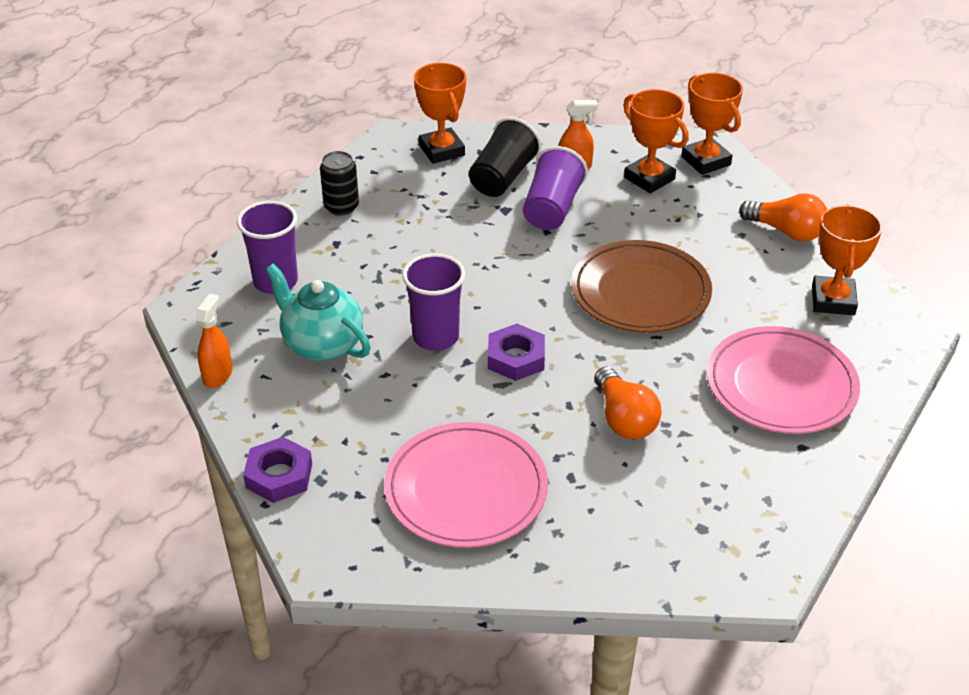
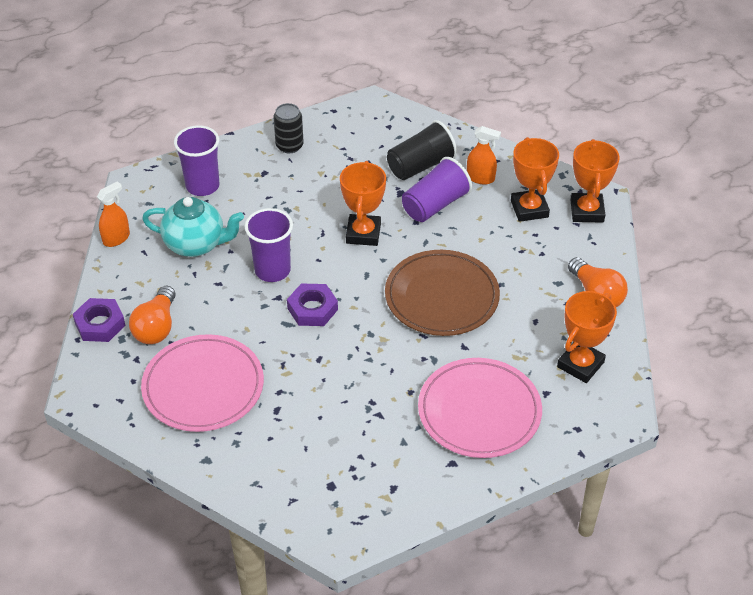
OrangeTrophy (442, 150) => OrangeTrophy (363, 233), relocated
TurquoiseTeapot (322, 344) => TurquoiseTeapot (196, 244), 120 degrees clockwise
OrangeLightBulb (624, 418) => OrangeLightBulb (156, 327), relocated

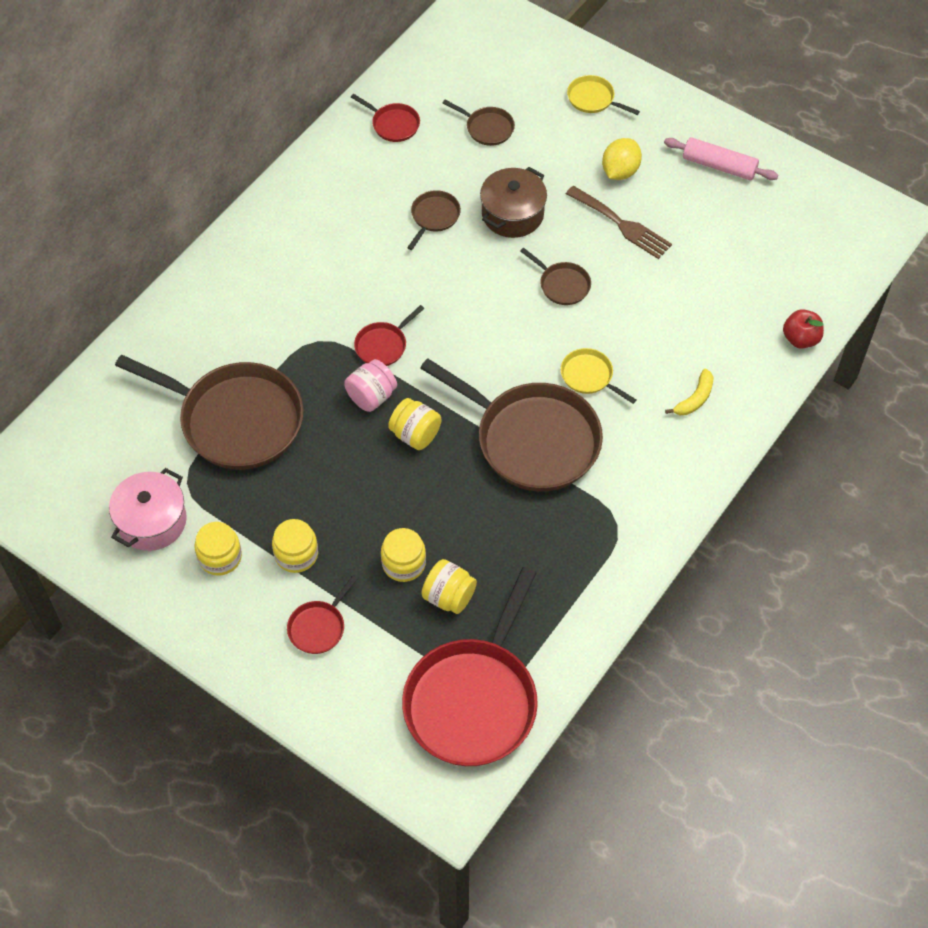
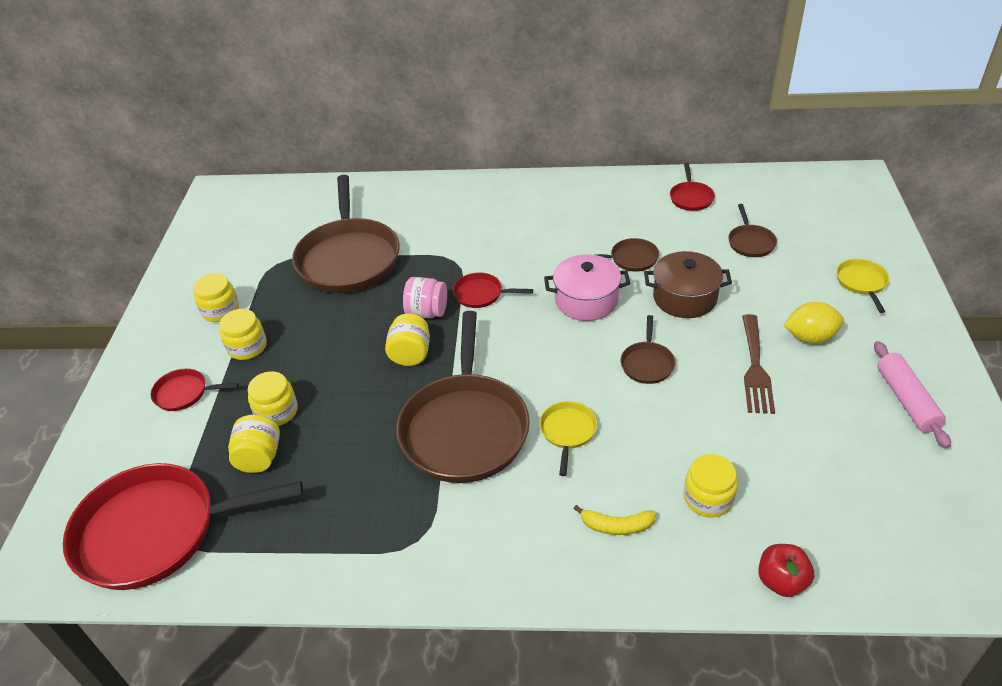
PinkPot (152, 521) => PinkPot (586, 300), relocated
nothing => YellowJar (708, 498)

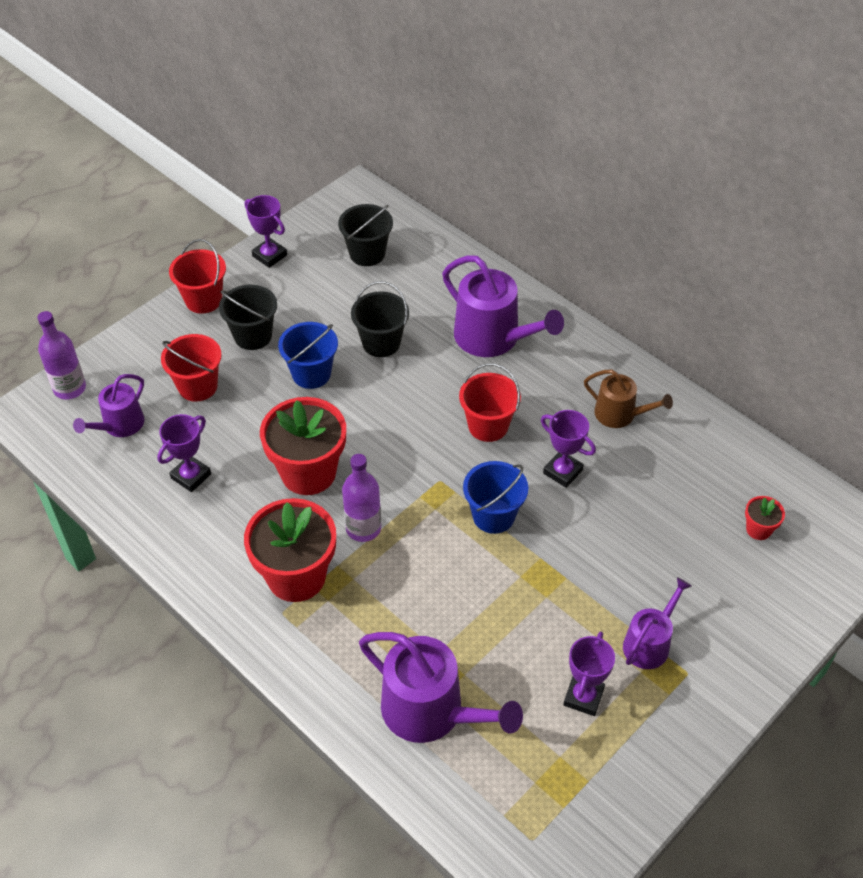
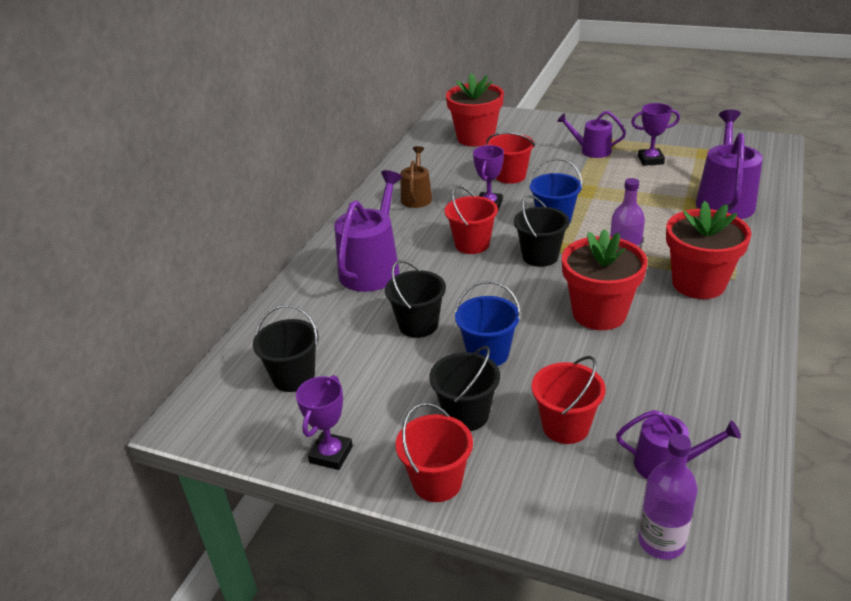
PurpleTrophy (191, 476) => nothing
RedFlowerPot (758, 529) => RedFlowerPot (475, 138), x2.26
nothing => RedBucket (510, 176)
nothing => BlackBucket (540, 256)

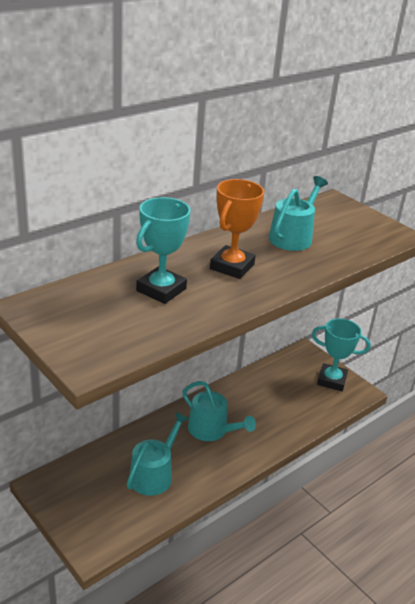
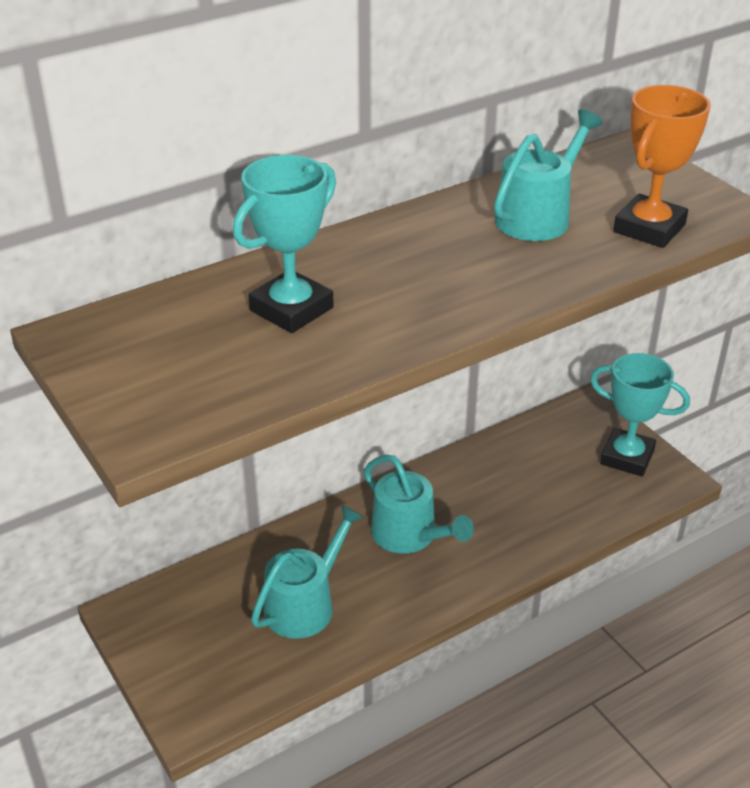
OrangeTrophy (232, 267) => OrangeTrophy (649, 228), relocated

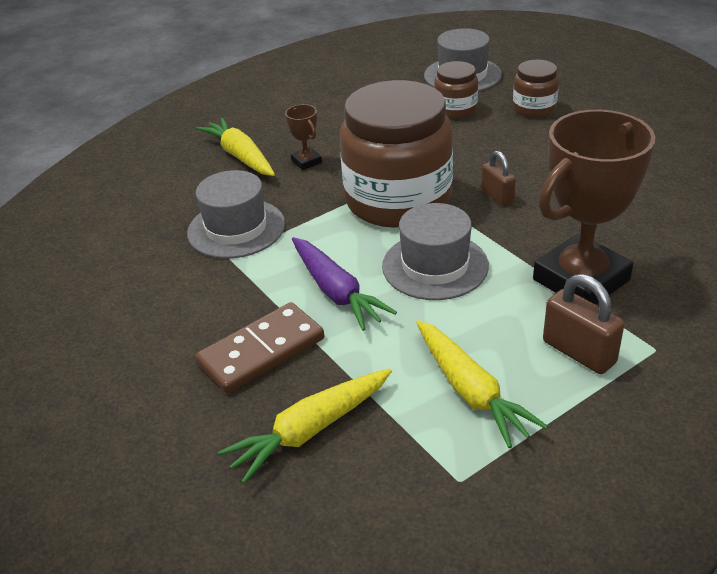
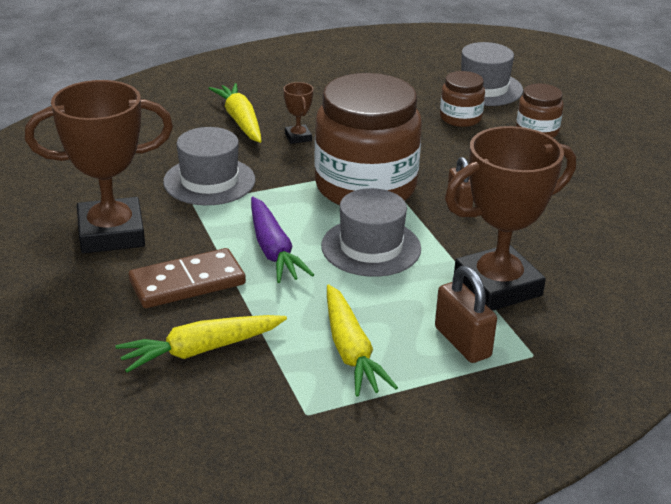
nothing => BrownTrophy (111, 233)

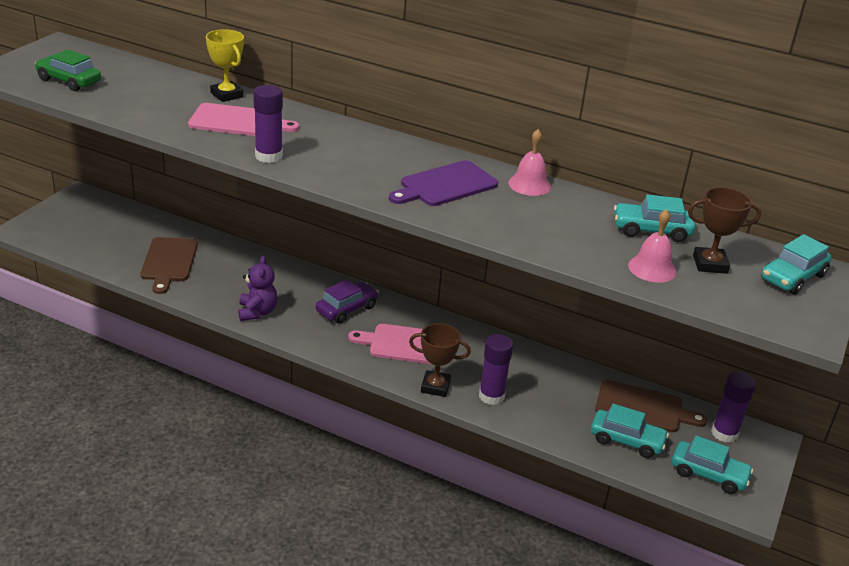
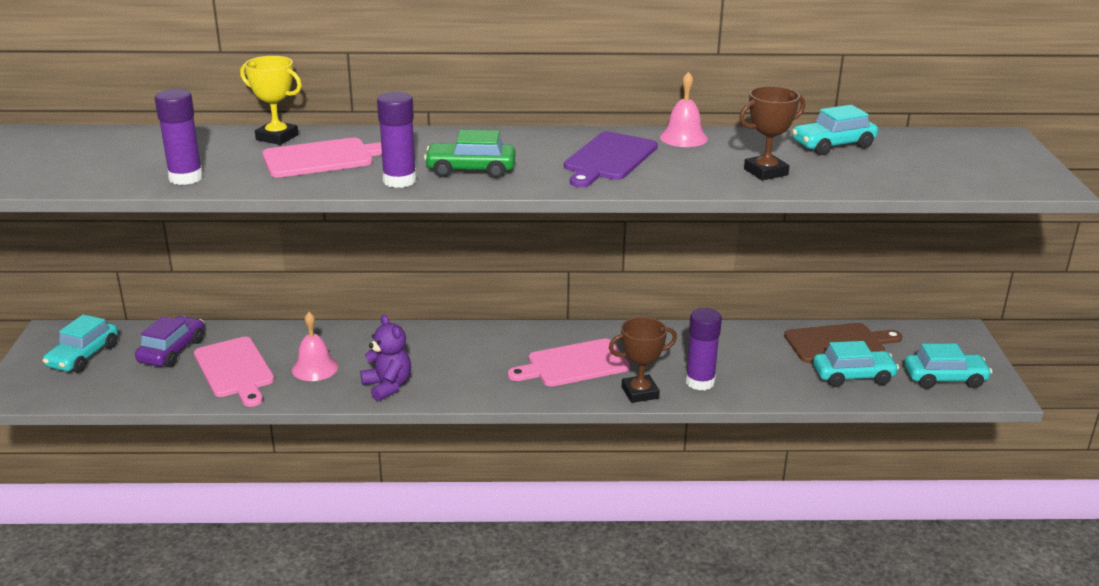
GreenCar (69, 81) => GreenCar (471, 170), relocated
BrownTrophy (710, 264) => BrownTrophy (765, 172), relocated
PinkBell (652, 268) => PinkBell (315, 368), relocated
TurquoiseCar (792, 277) => TurquoiseCar (83, 356), relocated
BrownCuttingBoard (169, 262) => PinkCuttingBoard (235, 370)
PurpleCar (347, 309) => PurpleCar (172, 351), relocated
PurpleGlueStick (724, 433) => PurpleGlueStick (186, 178), relocated

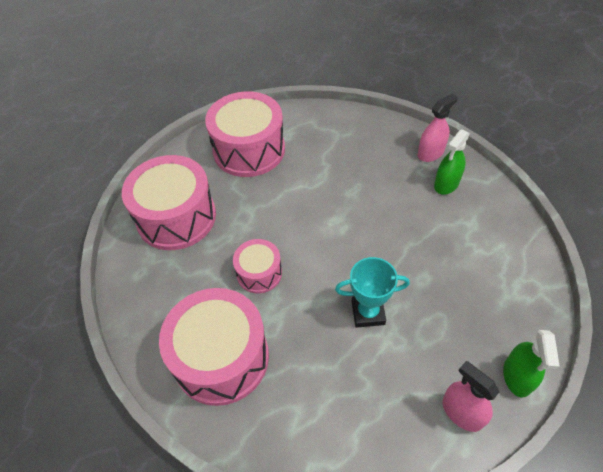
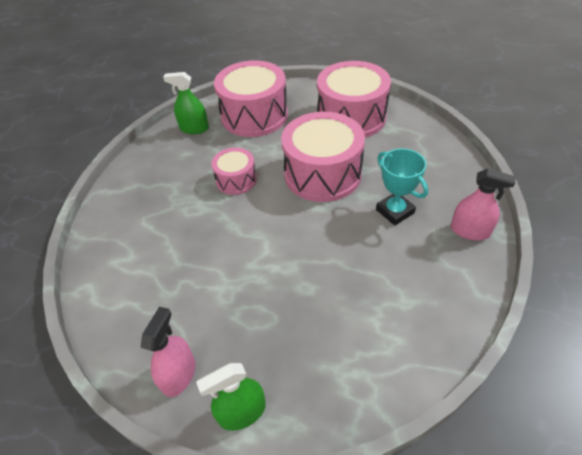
GreenSprayBottle (446, 184) => GreenSprayBottle (194, 128), relocated
TurquoiseTrophy (368, 313) => TurquoiseTrophy (395, 211), relocated
PinkDrum (221, 357) => PinkDrum (322, 174), relocated

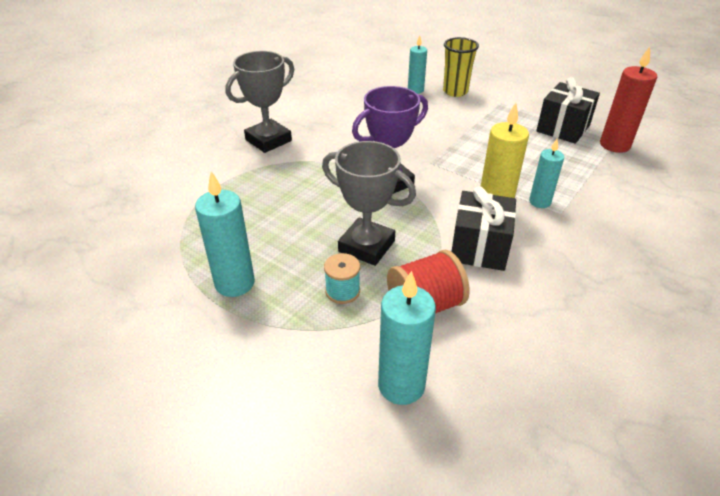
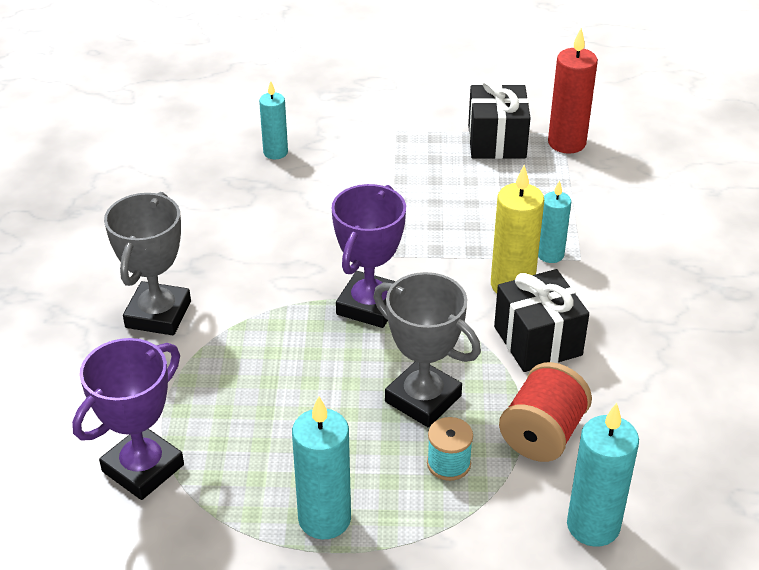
YellowCup (455, 91) => nothing
GreyTrophy (366, 246) => GreyTrophy (423, 399), 45 degrees clockwise
nothing => PurpleTrophy (143, 468)

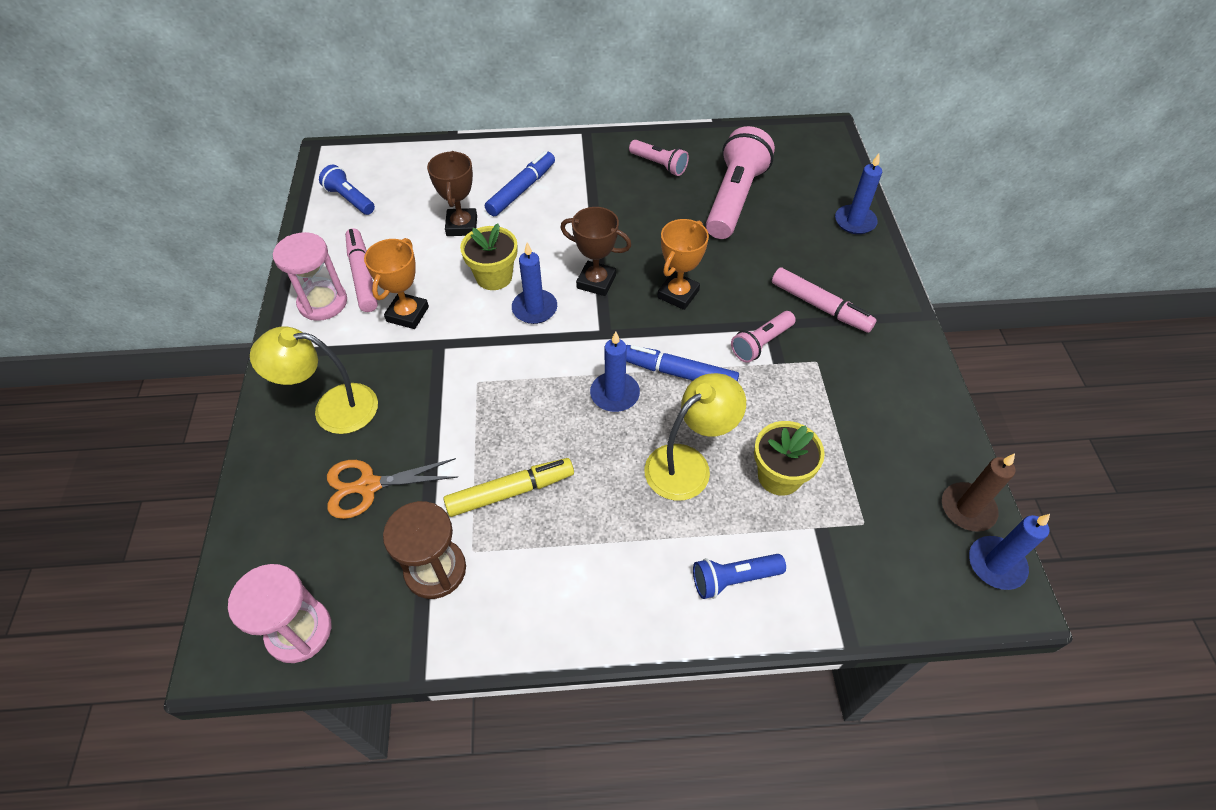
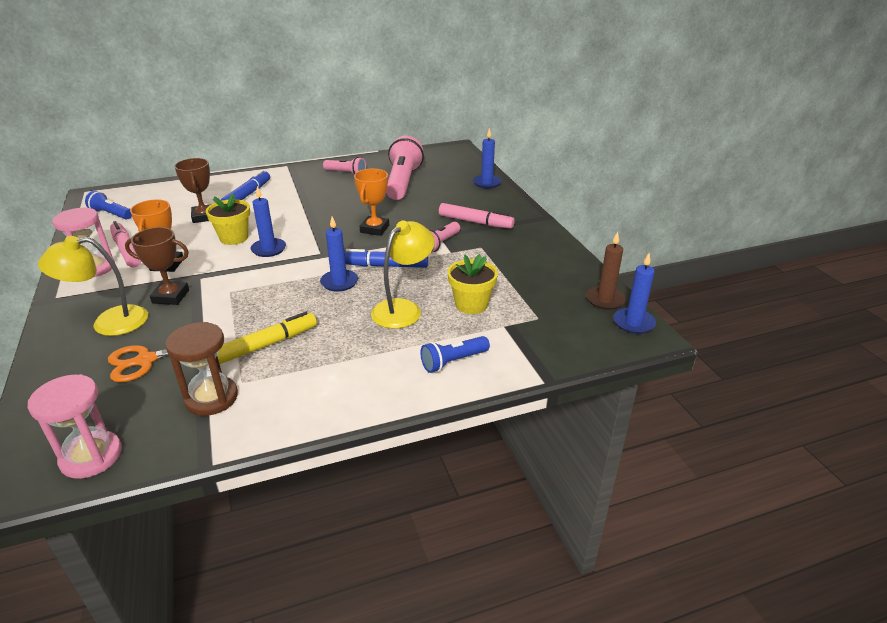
BrownTrophy (596, 282) => BrownTrophy (170, 296), relocated

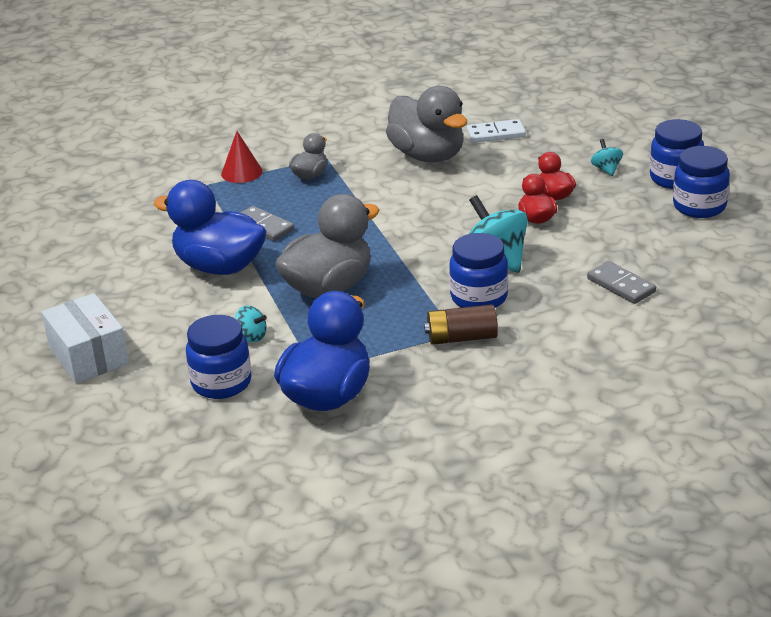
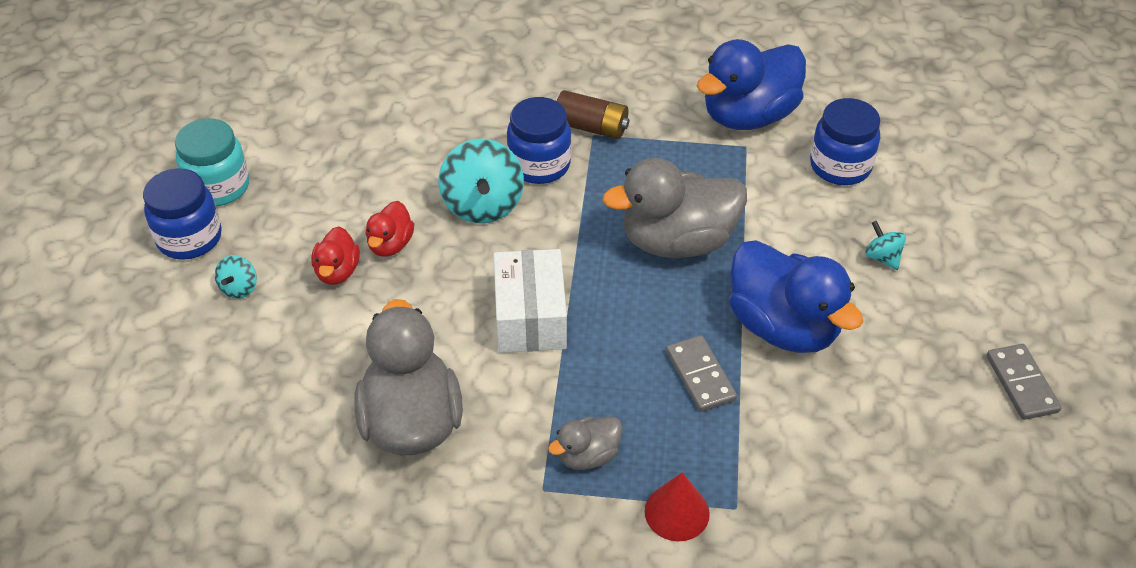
WhiteDomino (496, 134) => nothing
BlueJar (699, 206) => TurquoiseJar (218, 187)
GreyDomino (621, 285) => GreyDomino (1021, 384), relocated
WhiteBox (89, 355) => WhiteBox (530, 317), relocated
TurquoiseSpinningTop (251, 336) => TurquoiseSpinningTop (882, 257), relocated

